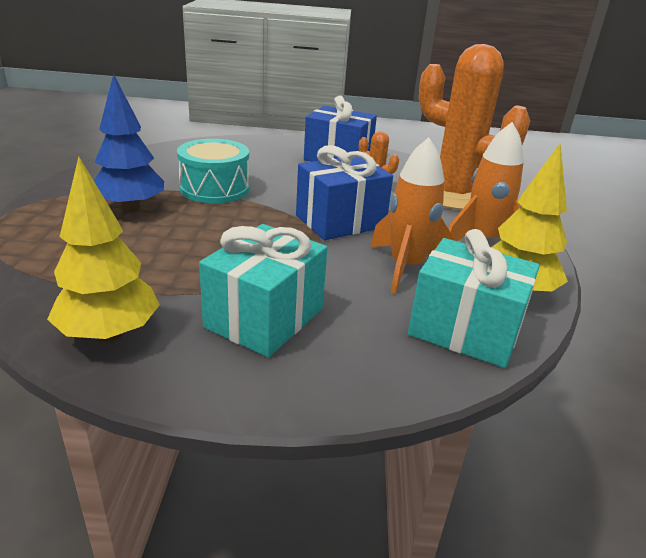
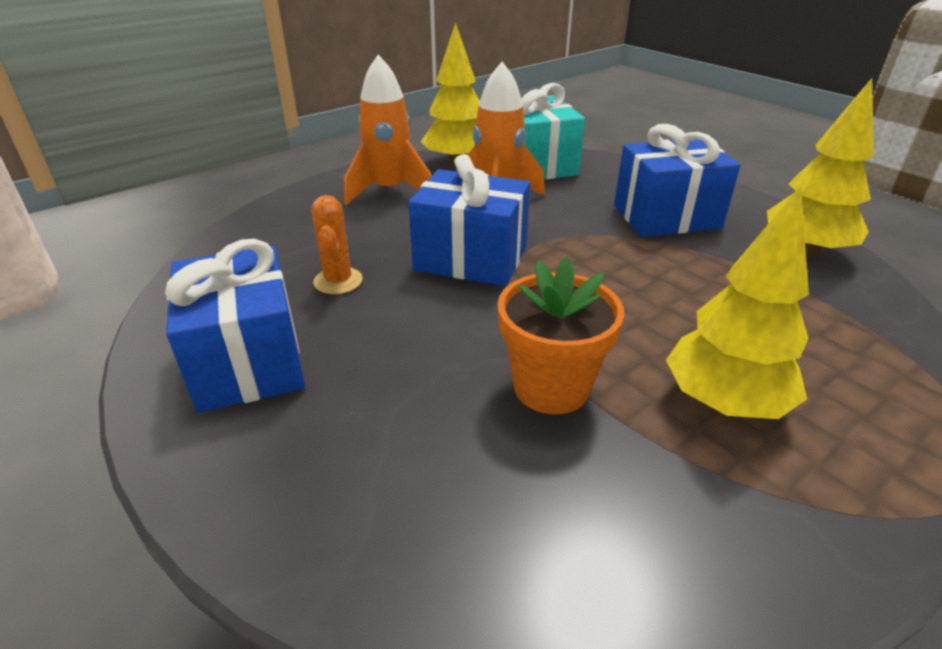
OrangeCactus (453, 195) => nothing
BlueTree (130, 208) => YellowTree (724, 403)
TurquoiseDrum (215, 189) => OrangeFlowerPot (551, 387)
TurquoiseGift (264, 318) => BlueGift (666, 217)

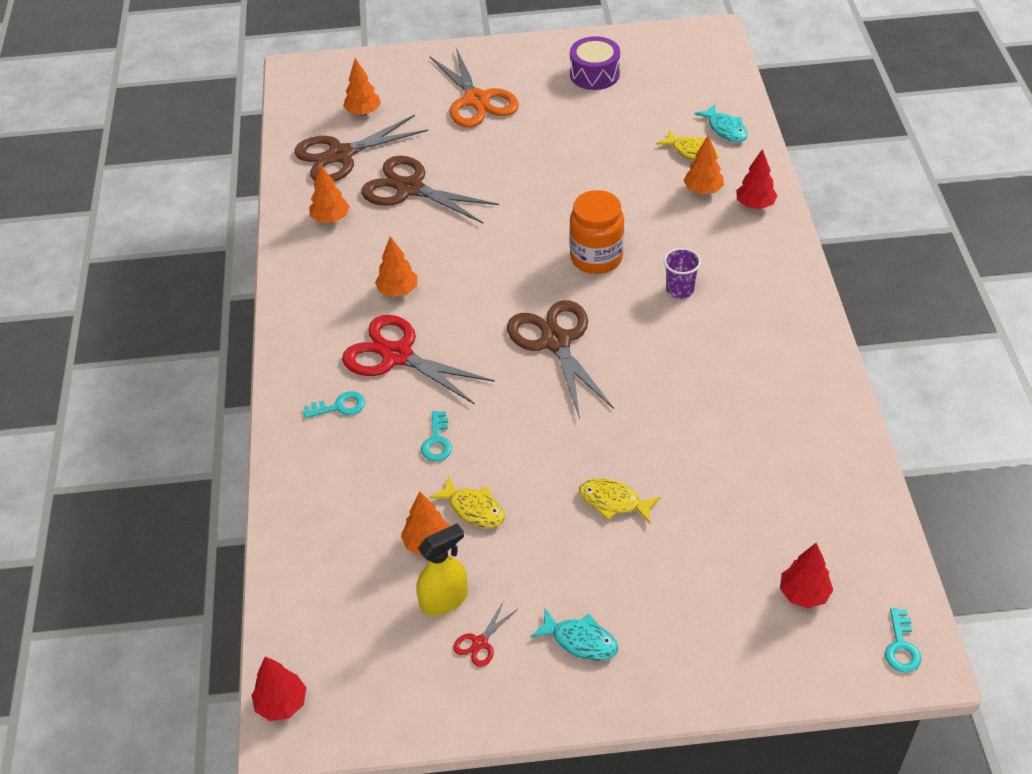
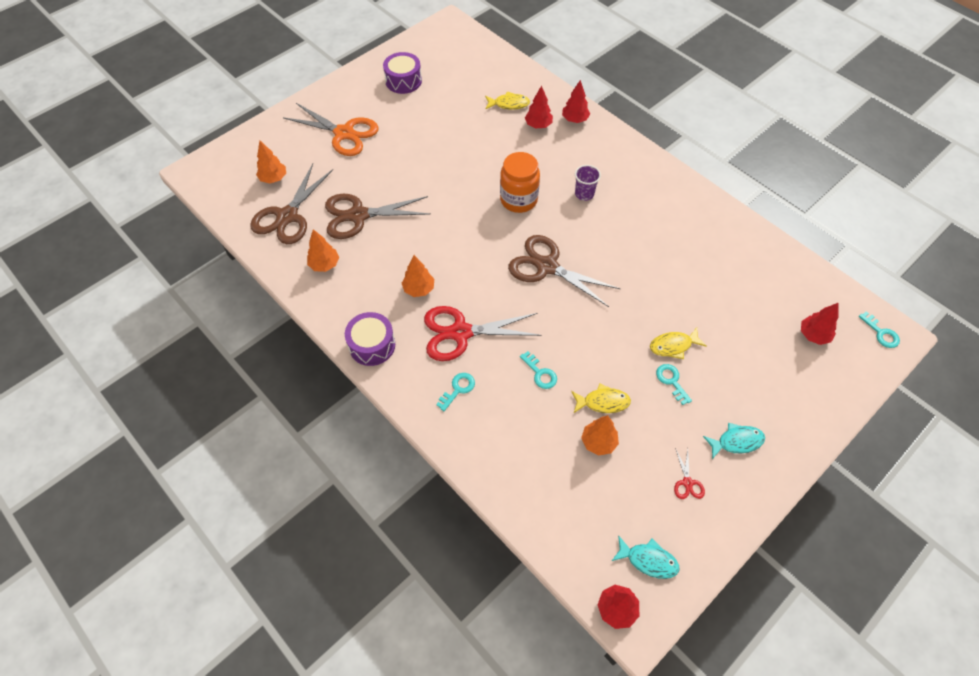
TurquoiseFish (725, 129) => TurquoiseFish (648, 560), relocated
OrangeTree (703, 190) => RedTree (538, 125)
YellowSprayBottle (444, 599) => nothing
nothing => PurpleDrum (372, 345)
nothing => TurquoiseKey (671, 381)

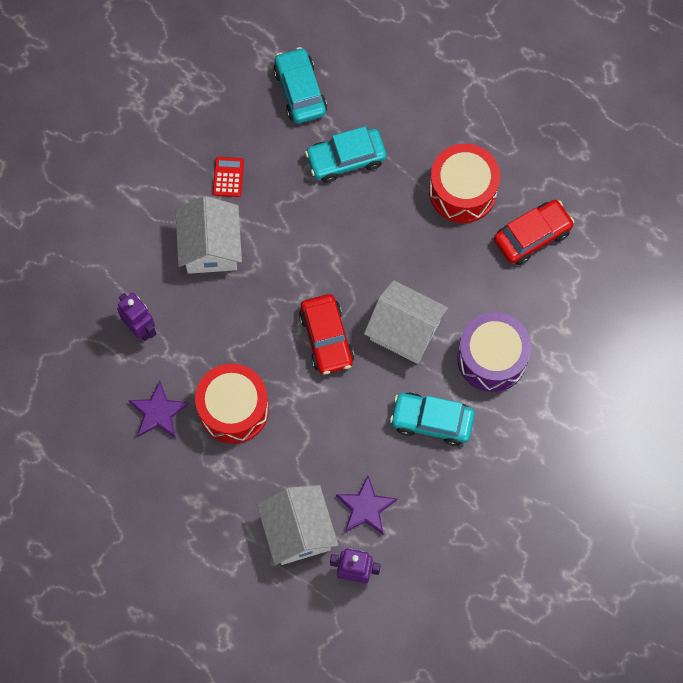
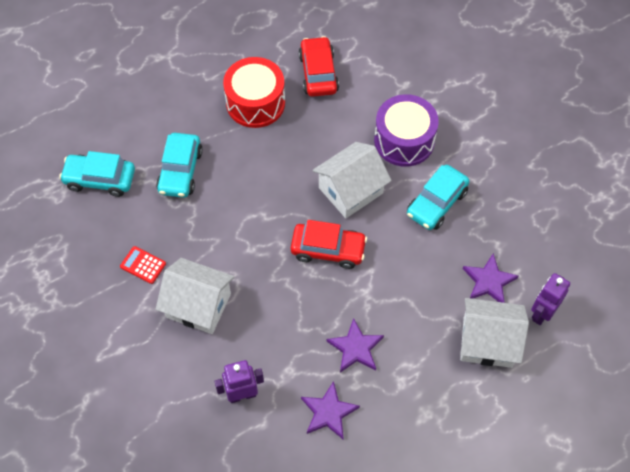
RedDrum (233, 409) => PurpleStar (355, 348)

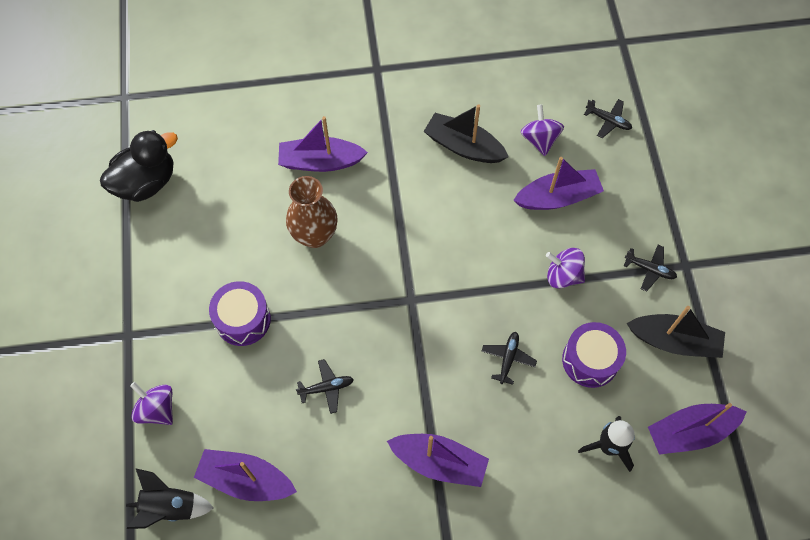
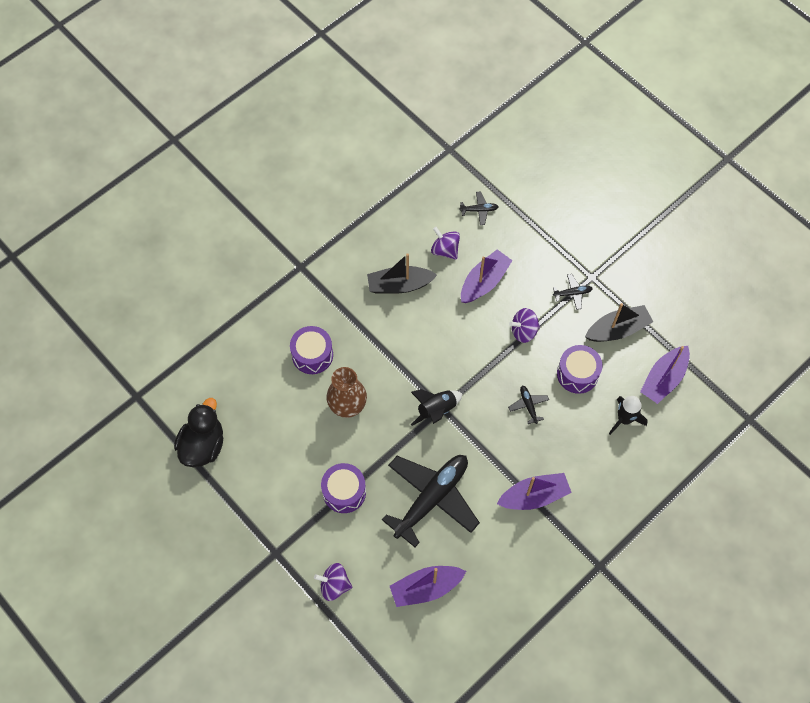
PurpleBoat (320, 161) => PurpleDrum (312, 355)
BlackPlane (326, 388) => BlackPlane (431, 498), x2.49
BlackRocket (170, 507) => BlackRocket (436, 410), relocated

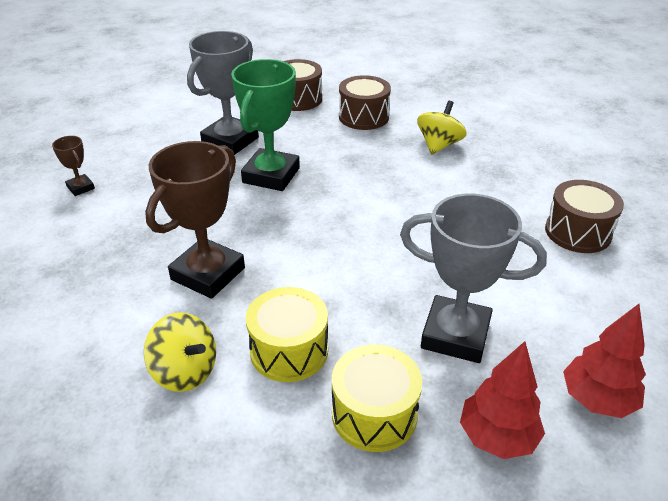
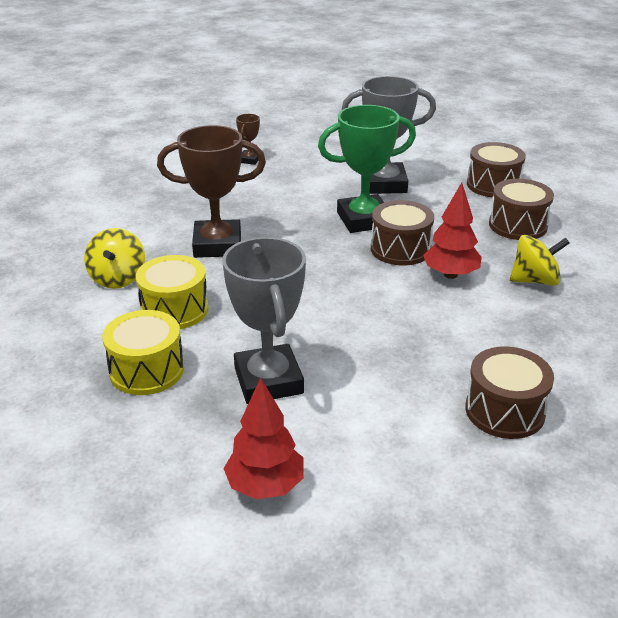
RedTree (497, 437) => RedTree (450, 274), relocated
nothing => BrownDrum (400, 249)

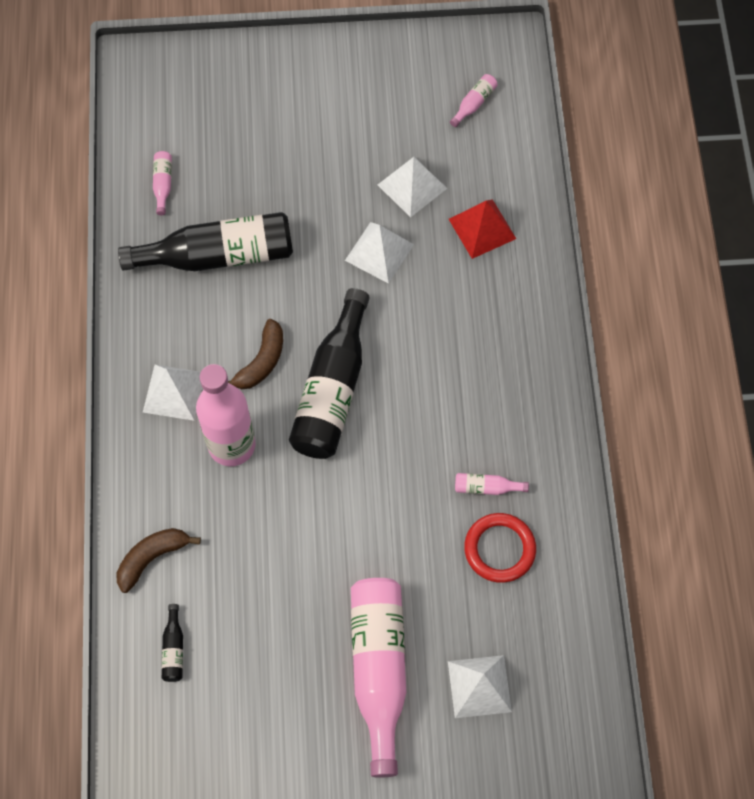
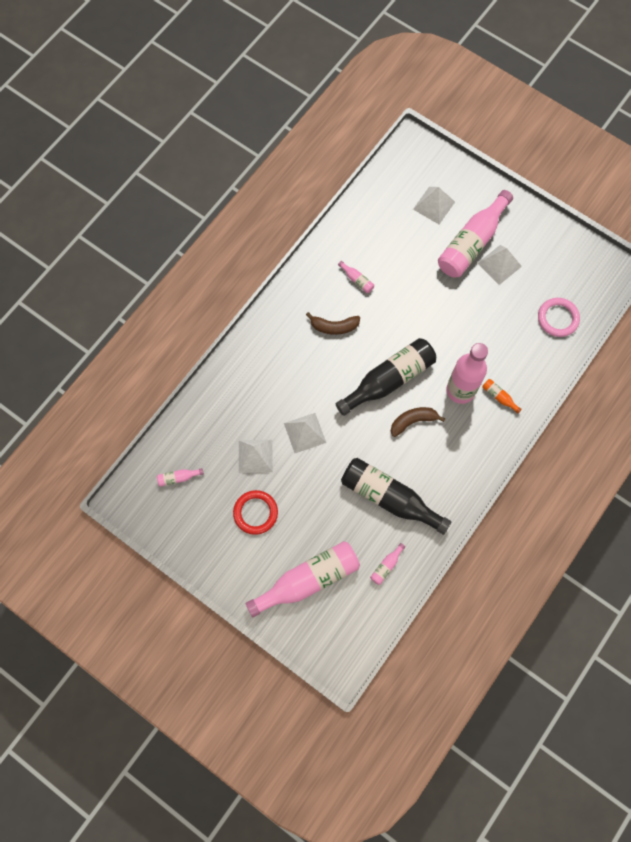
RedPyramid (482, 228) => nothing
WhitePyramid (174, 392) => WhitePyramid (499, 264), relocated
RedRing (499, 549) => RedRing (255, 513), relocated
BrownBanana (152, 558) => BrownBanana (334, 326), relocated
BlackBottle (174, 649) => PinkRing (557, 318)
nothing => OrangeBottle (499, 397)
nothing => PinkBottle (308, 580)

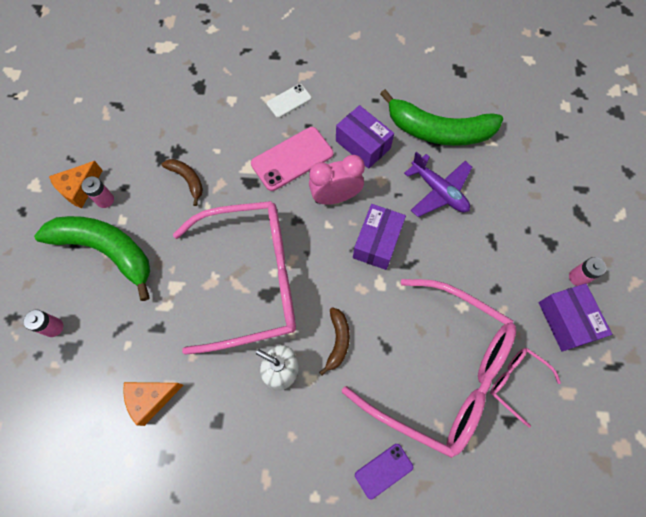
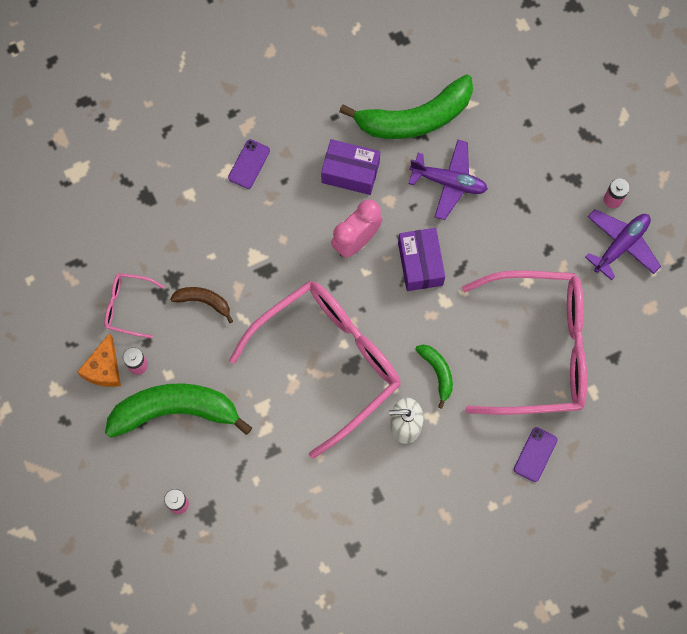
WhitePhone (289, 101) => PurplePhone (249, 164)
PinkPhone (292, 159) => nothing
PurpleBox (566, 321) => PurplePlane (621, 245)
BrownBanana (338, 341) => GreenBanana (437, 373)
PinkGlasses (516, 382) => PinkGlasses (128, 306), relocated
OrangeCheese (151, 399) => nothing

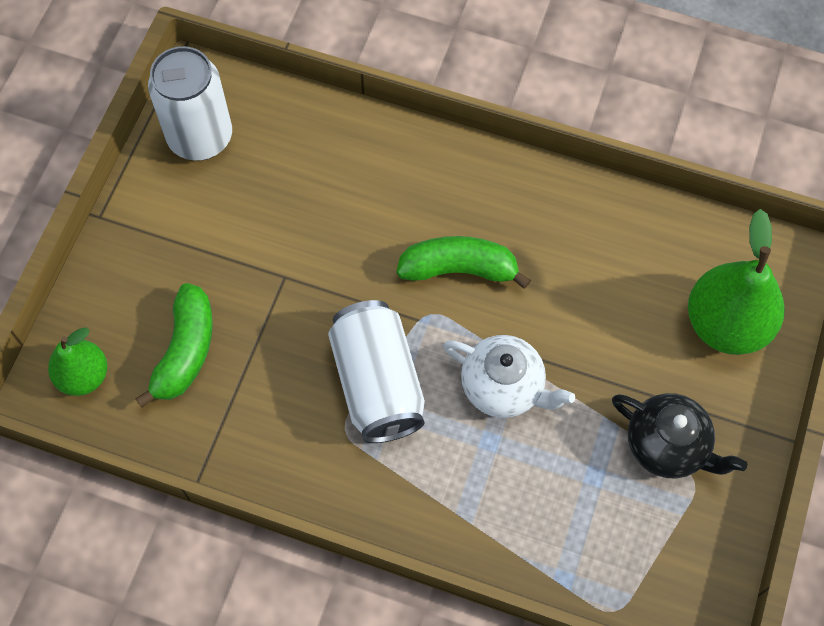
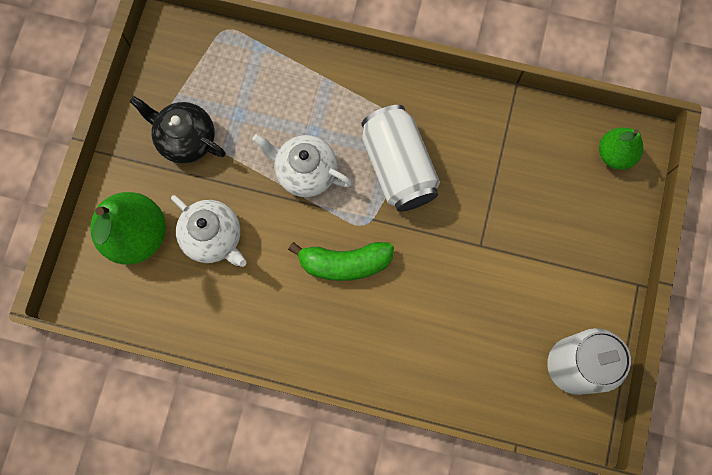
GreenBanana (185, 351) => nothing
nothing => WhiteTeapot (214, 237)

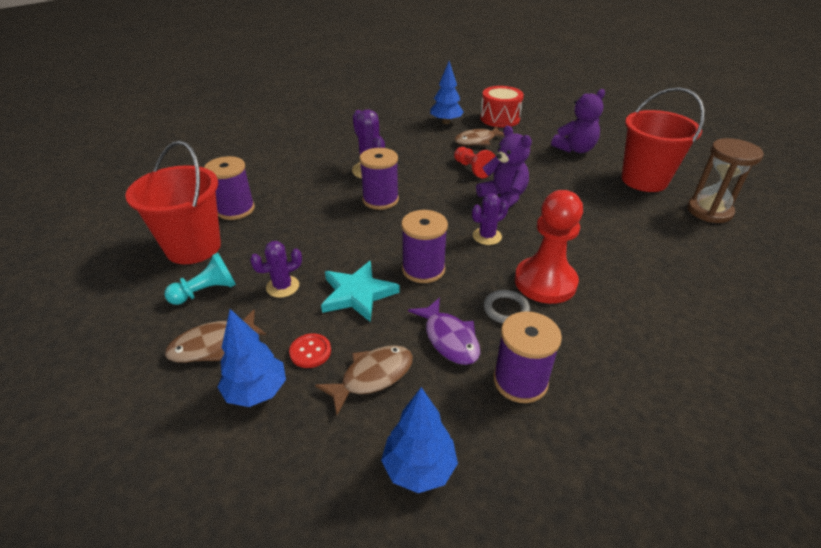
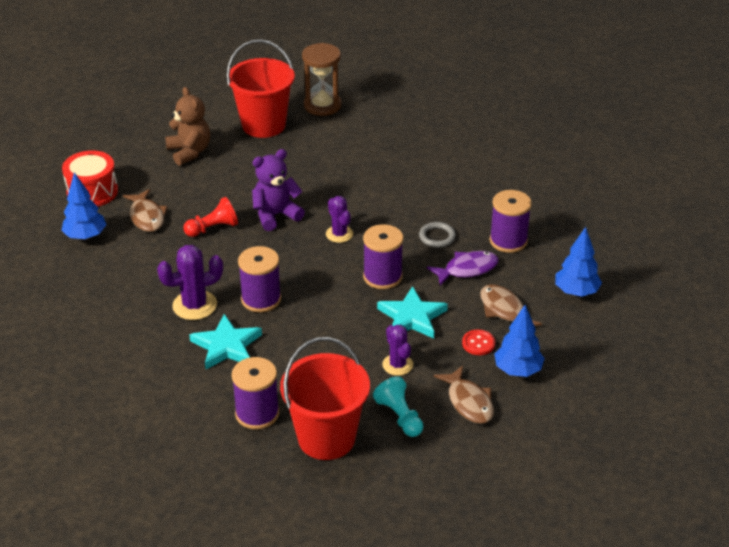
PurpleTeddyBear (575, 149) => BrownTeddyBear (189, 152)
RedPawn (545, 282) => nothing
nothing => TurquoiseStar (226, 346)

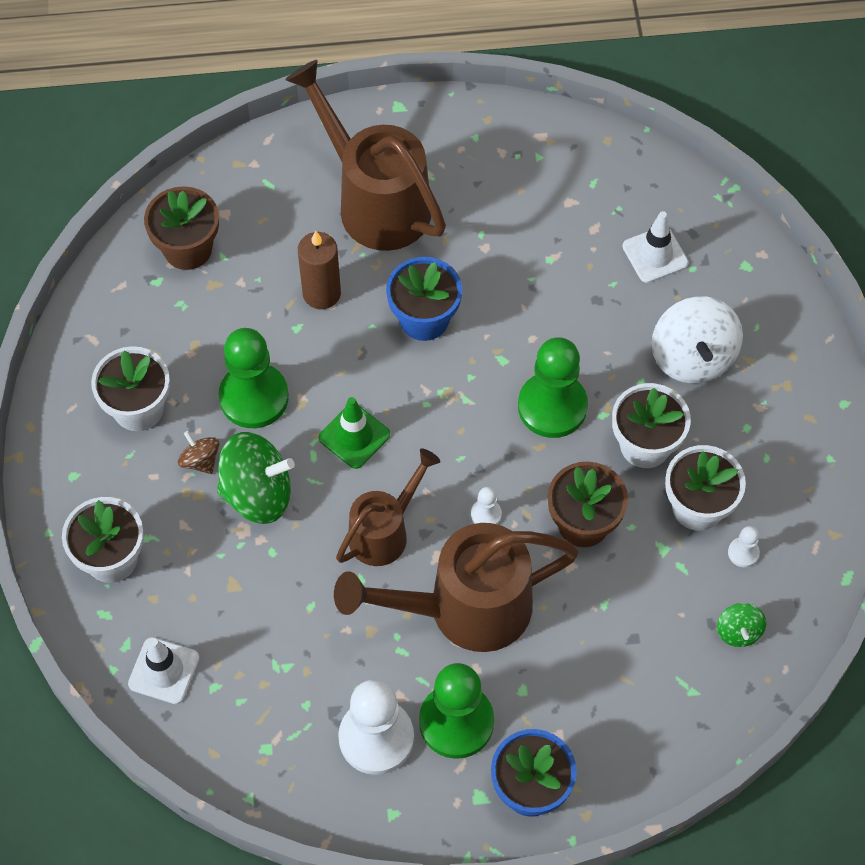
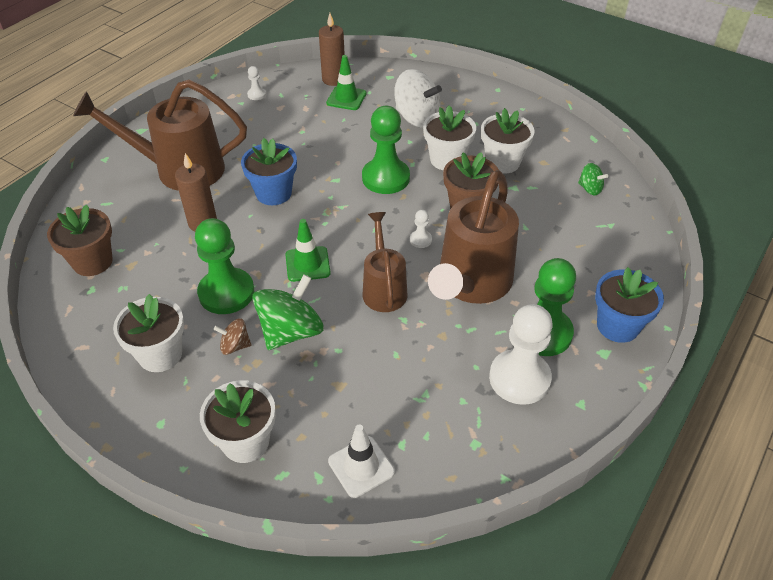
WhiteTrafficCone (655, 255) => GreenTrafficCone (346, 98)
WhitePawn (743, 553) => WhitePawn (256, 95), relocated
nothing => BrownCandle (333, 79)

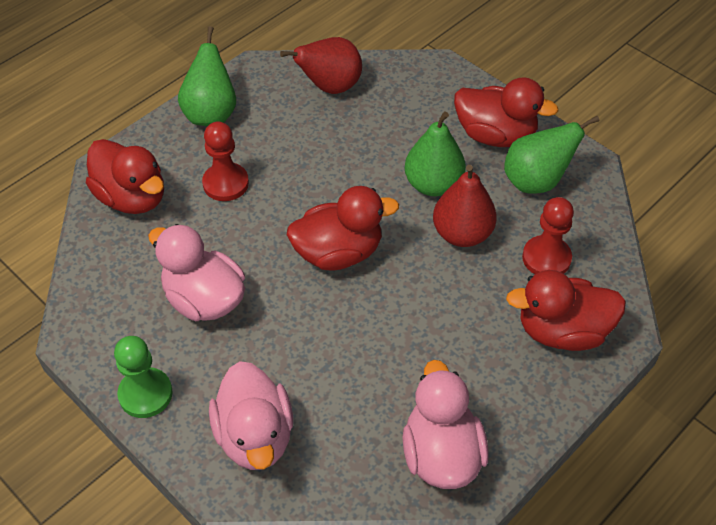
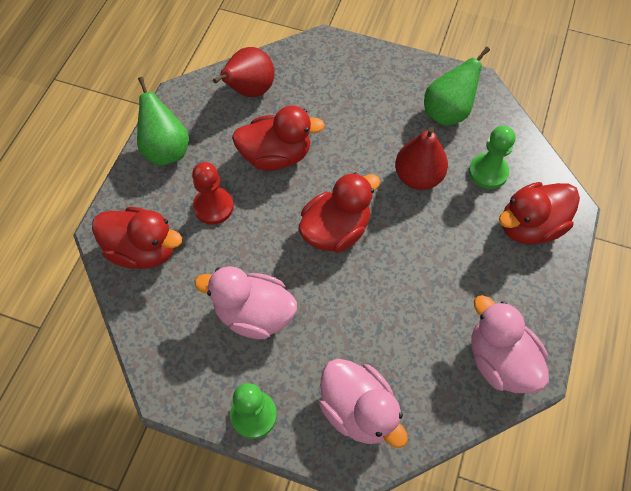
RedDuck (495, 135) => RedDuck (276, 155), relocated
GreenPear (433, 185) => nothing
RedPawn (546, 258) => GreenPawn (488, 172)

